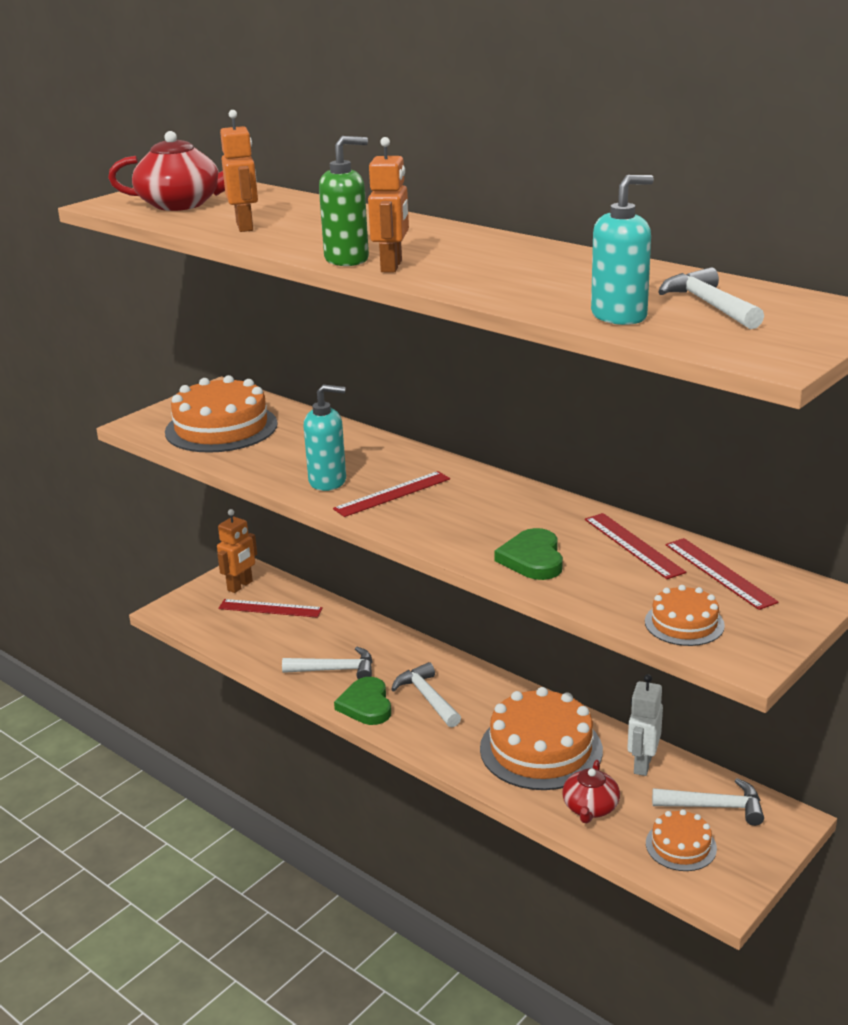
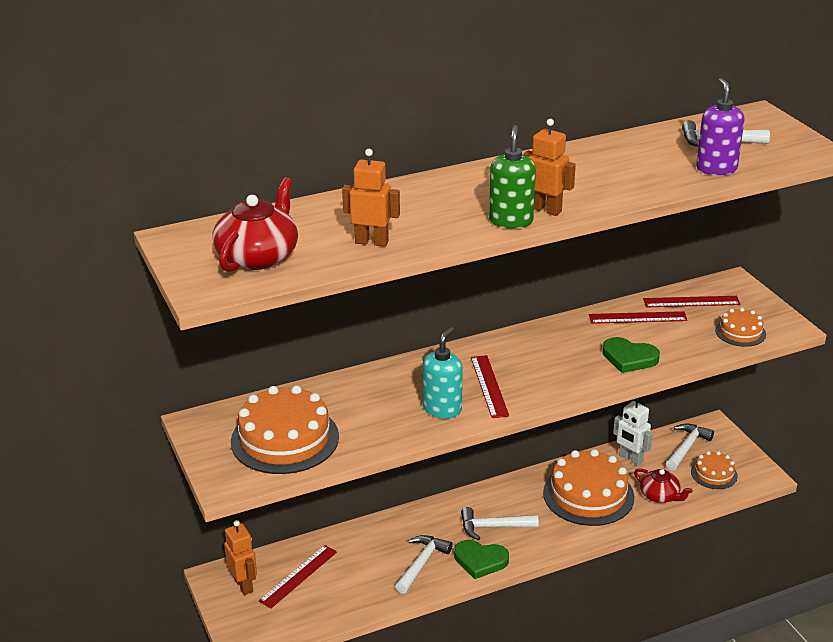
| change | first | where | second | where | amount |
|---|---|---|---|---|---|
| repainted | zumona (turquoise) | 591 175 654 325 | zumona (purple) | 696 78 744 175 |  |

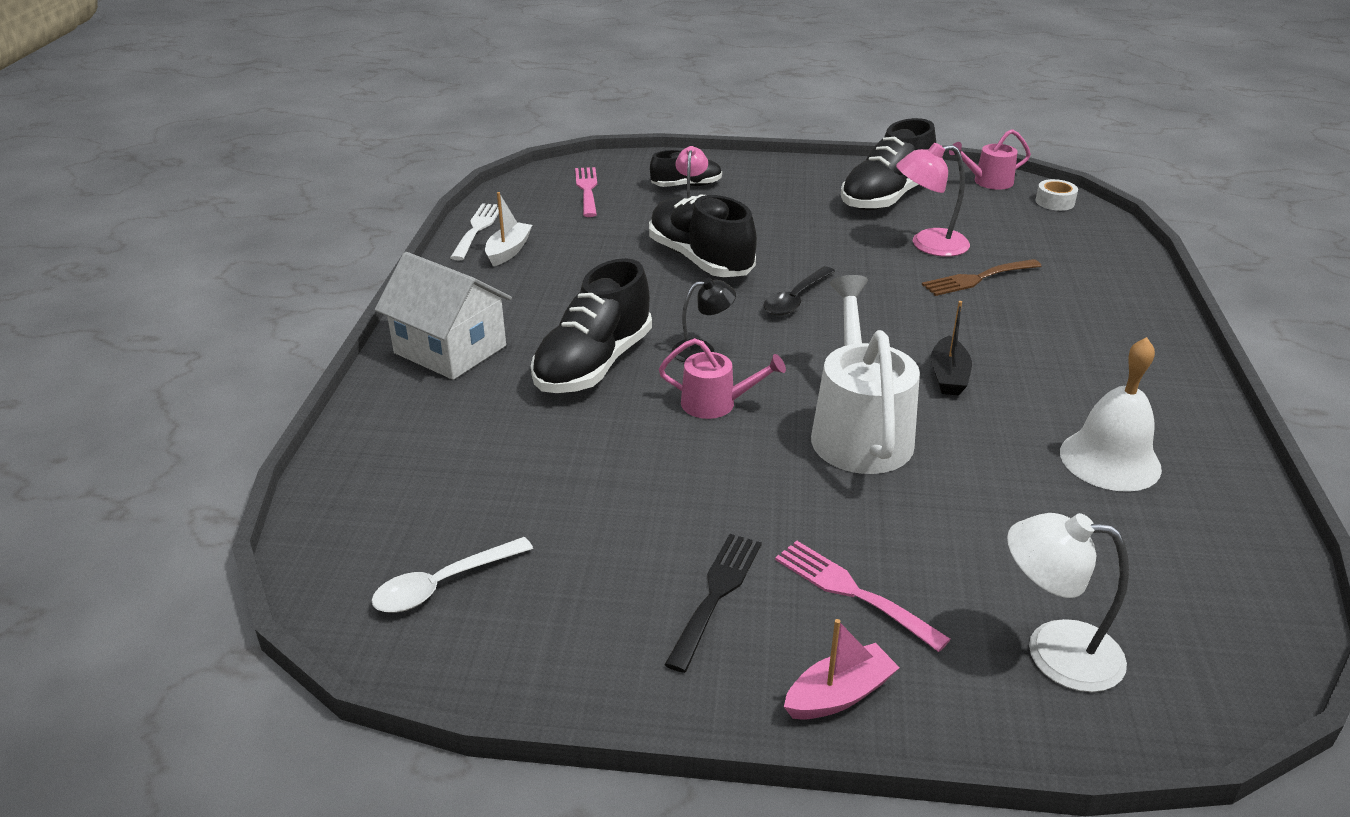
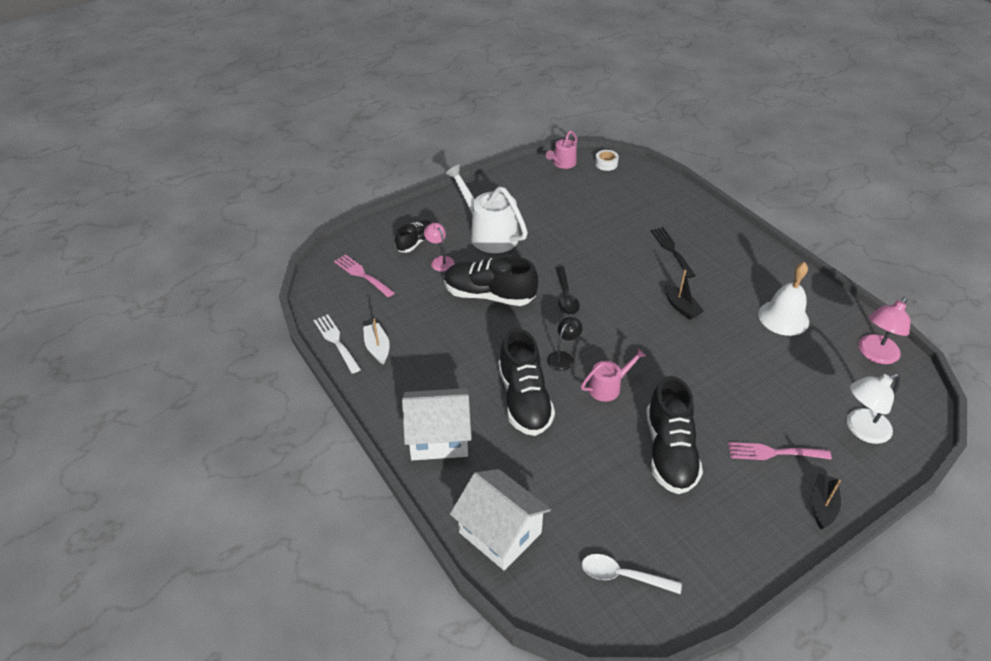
| change | first | where | second | where | amount |
|---|---|---|---|---|---|
| gone | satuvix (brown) | 922 259 1041 296 |  |  |  |
| new |  |  | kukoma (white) | 450 469 551 571 |  |
| shifted | satuvix (black) | 664 534 762 673 |  | 651 227 696 278 |  |
| shifted | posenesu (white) | 811 275 920 474 |  | 445 164 528 253 |  |
| shifted | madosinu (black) | 841 118 936 211 |  | 646 376 703 494 |  |
| shifted | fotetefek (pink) | 896 143 970 257 |  | 858 297 910 364 |  |
| repainted | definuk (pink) | 784 619 900 720 | definuk (black) | 812 473 841 529 |  |
| rotated | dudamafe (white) | 372 537 533 613 |  | 582 554 682 594 | 90 degrees clockwise |

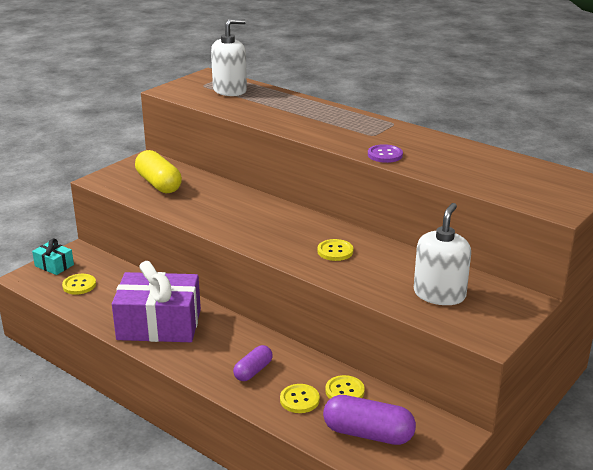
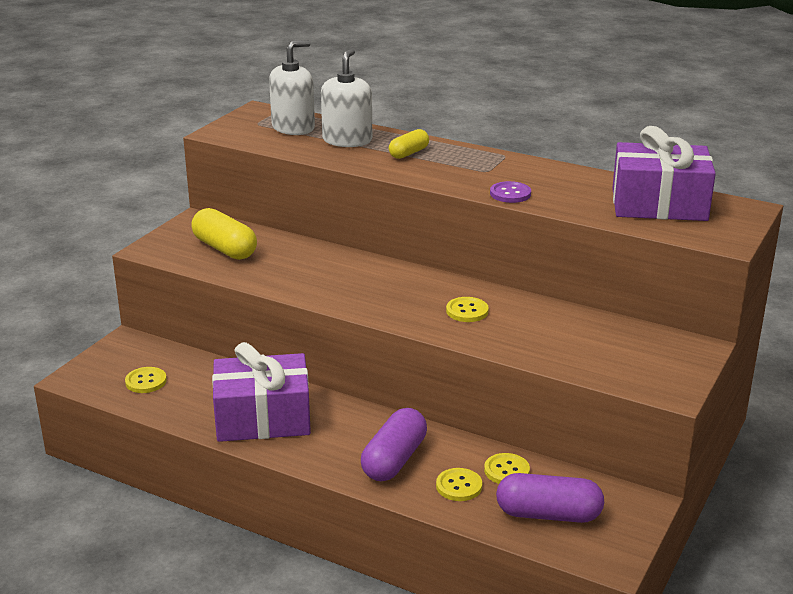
| change | first | where | second | where | amount |
|---|---|---|---|---|---|
| gone | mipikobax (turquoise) | 32 238 74 275 |  |  |  |
| new |  |  | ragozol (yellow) | 389 129 429 159 |  |
| new |  |  | mipikobax (purple) | 612 126 716 221 |  |
| shifted | zumona (white) | 414 203 471 305 |  | 321 49 372 147 |  |
| scaled | ragozol (purple) | 233 345 273 381 |  | 361 408 427 481 | x1.66 |

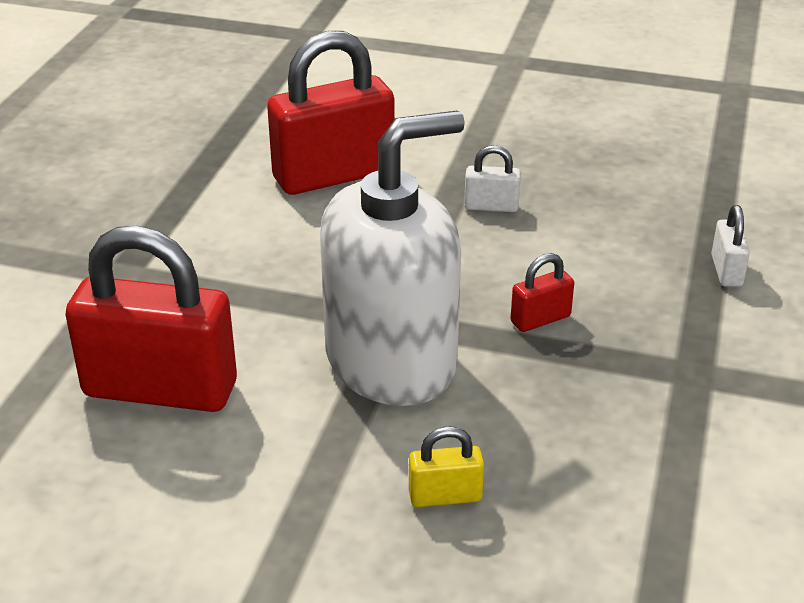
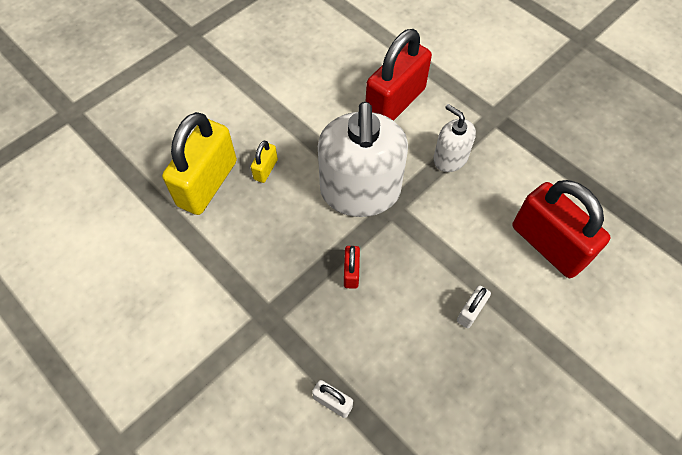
| change | first | where | second | where | amount |
|---|---|---|---|---|---|
| new |  |  | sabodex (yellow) | 162 112 237 215 |  |
| new |  |  | zumona (white) | 433 104 476 172 |  |
| rotated | sabodex (red) | 267 31 395 195 |  | 512 180 610 278 | 45 degrees counterclockwise |

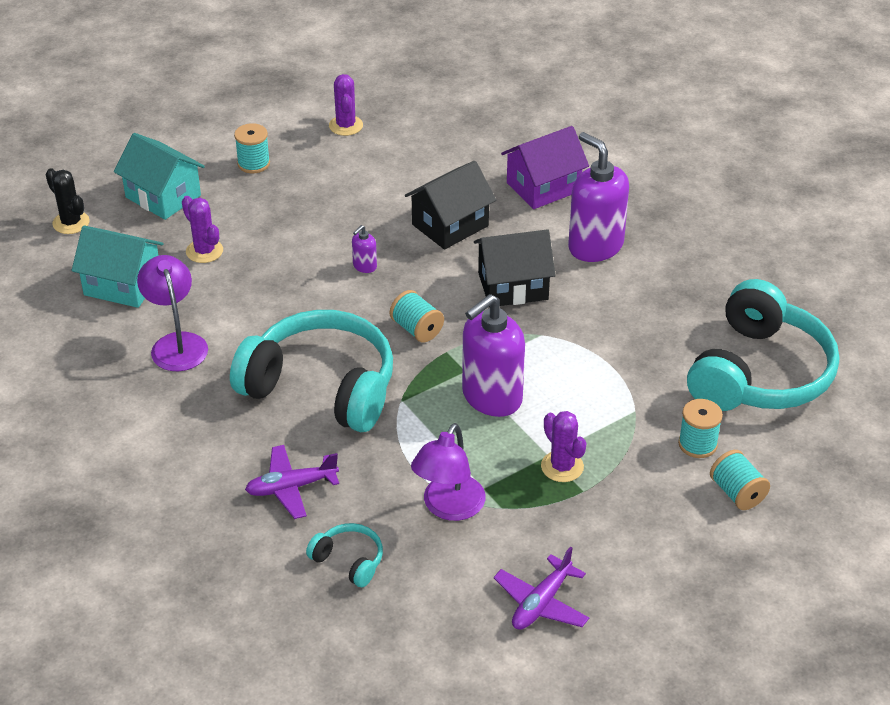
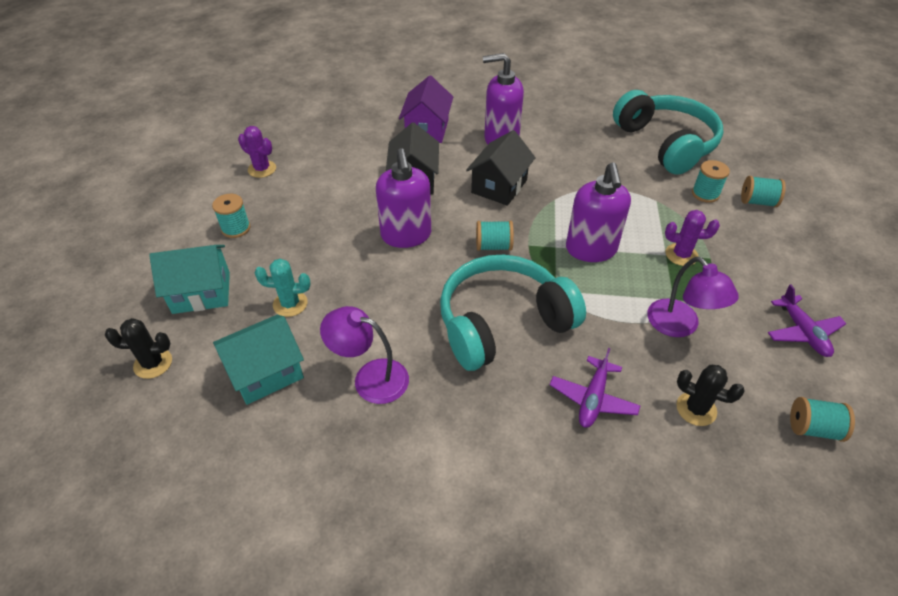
| change | first | where | second | where | amount |
|---|---|---|---|---|---|
| new |  |  | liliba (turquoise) | 790 397 855 442 |  |
| swapped | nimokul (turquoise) | 306 523 383 587 | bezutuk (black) | 676 365 745 426 |  |
| repainted | bezutuk (purple) | 182 196 223 263 | bezutuk (turquoise) | 255 259 310 317 |  |
| scaled | zumona (purple) | 352 225 377 273 |  | 376 148 431 248 | x2.36 |

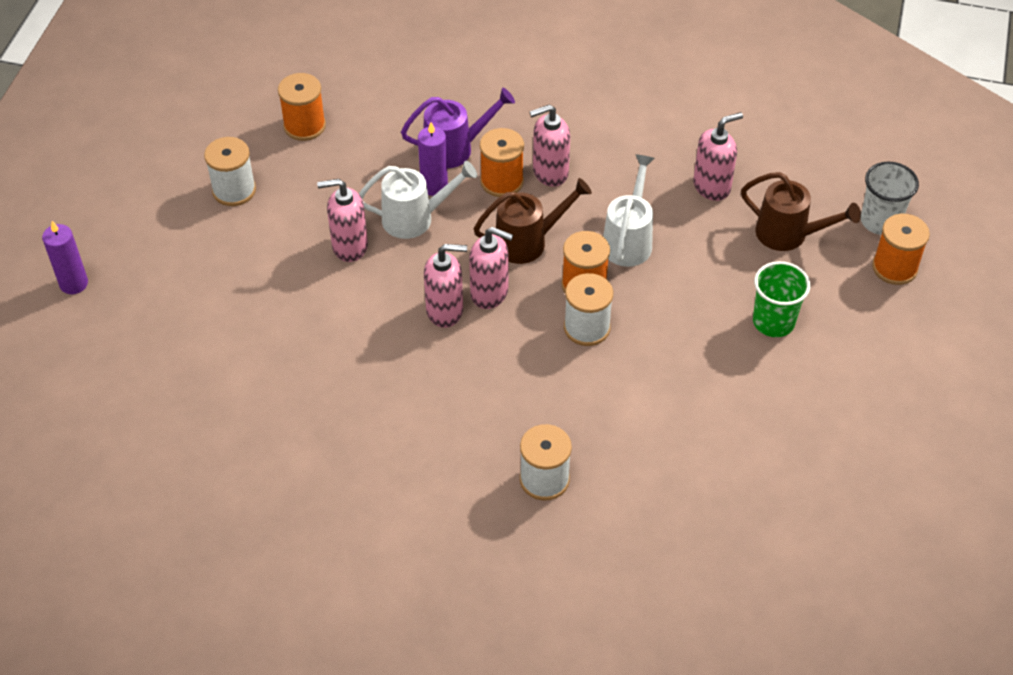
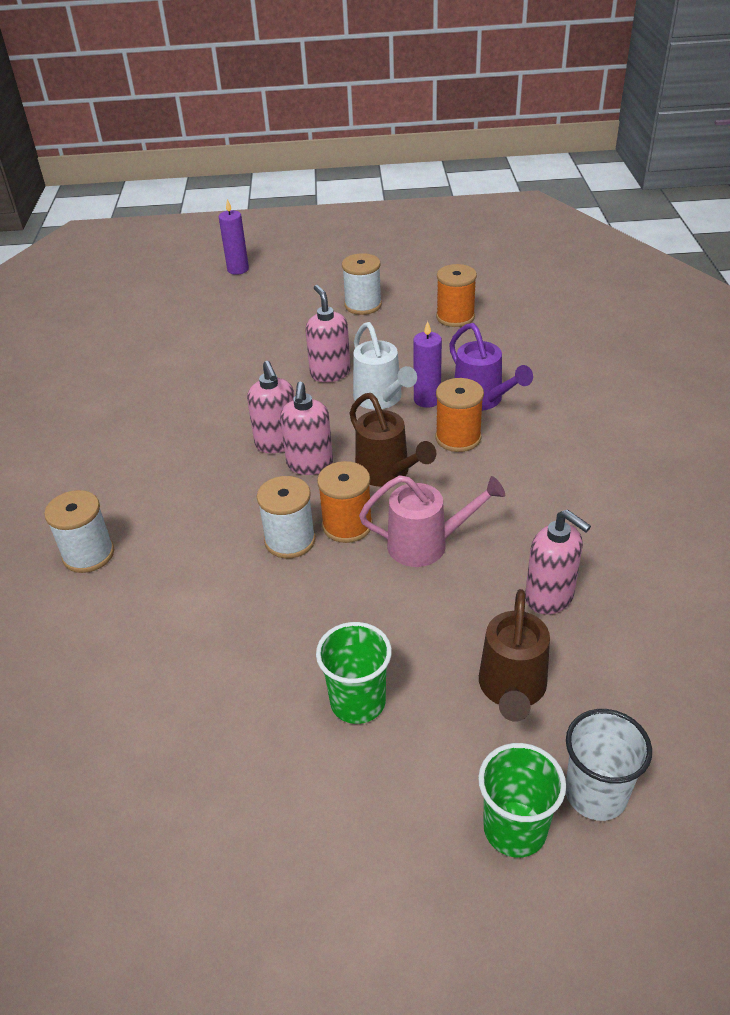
| change | first | where | second | where | amount |
|---|---|---|---|---|---|
| gone | zumona (pink) | 530 104 570 187 |  |  |  |
| swapped | liliba (orange) | 872 214 930 285 | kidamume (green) | 478 743 566 858 |  |
| repainted | posenesu (white) | 603 154 655 267 | posenesu (pink) | 359 475 505 567 |  |

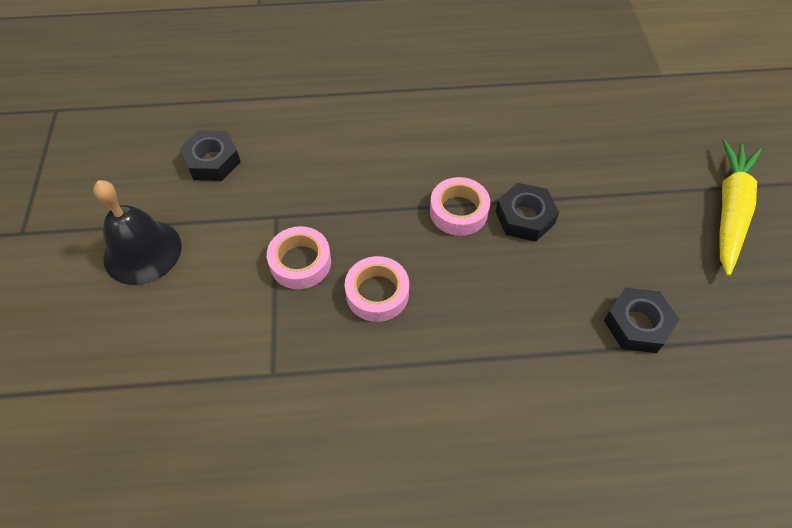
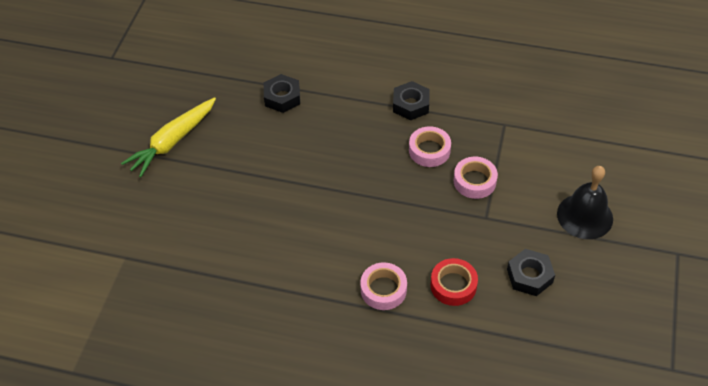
| change | first | where | second | where | amount |
|---|---|---|---|---|---|
| new |  |  | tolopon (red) | 430 258 478 306 |  |
| shifted | tolopon (pink) | 430 177 490 236 |  | 360 263 407 310 |  |
| shifted | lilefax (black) | 496 183 559 242 |  | 393 81 430 121 |  |

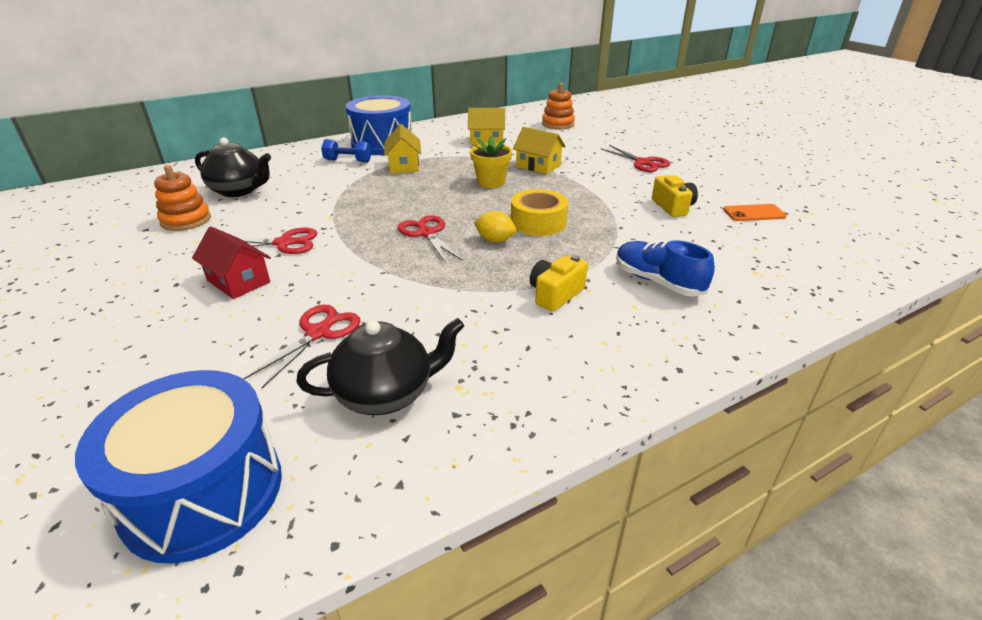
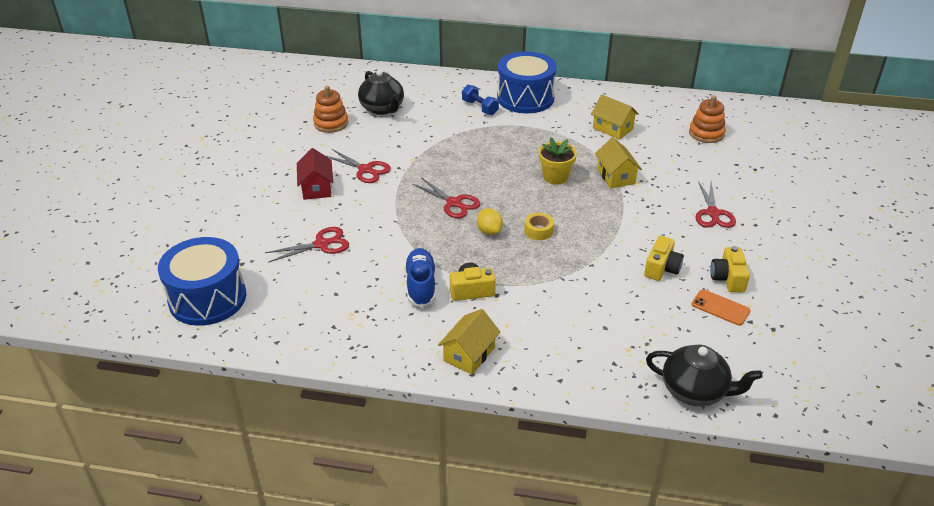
| change | first | where | second | where | amount |
|---|---|---|---|---|---|
| new |  |  | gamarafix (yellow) | 710 246 750 292 |  |
| shifted | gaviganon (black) | 297 318 464 415 |  | 646 345 762 406 |  |
| shifted | kukoma (yellow) | 384 124 421 173 |  | 438 309 500 375 |  |
| shifted | madosinu (blue) | 616 240 715 297 |  | 404 248 436 307 |  |
| rotated | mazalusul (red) | 398 215 462 263 |  | 412 177 480 218 | 120 degrees clockwise |
| scaled | tolopon (yellow) | 511 189 568 236 |  | 524 213 554 240 | x0.60 |

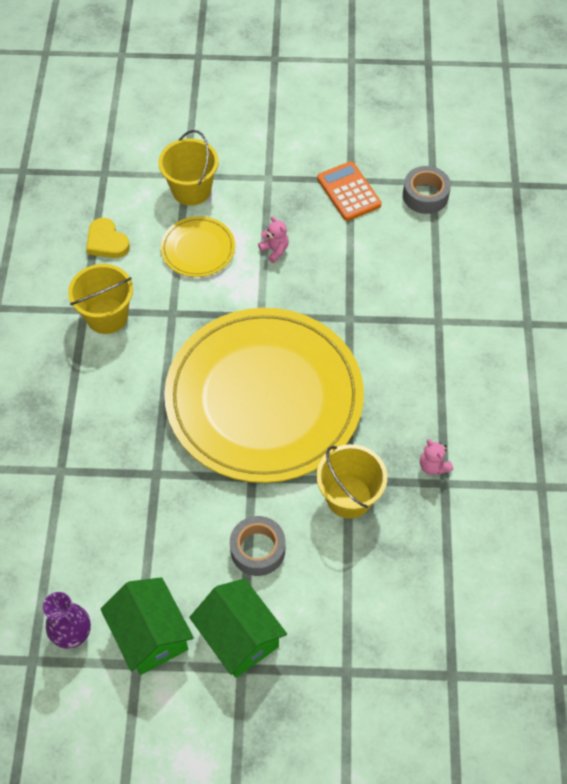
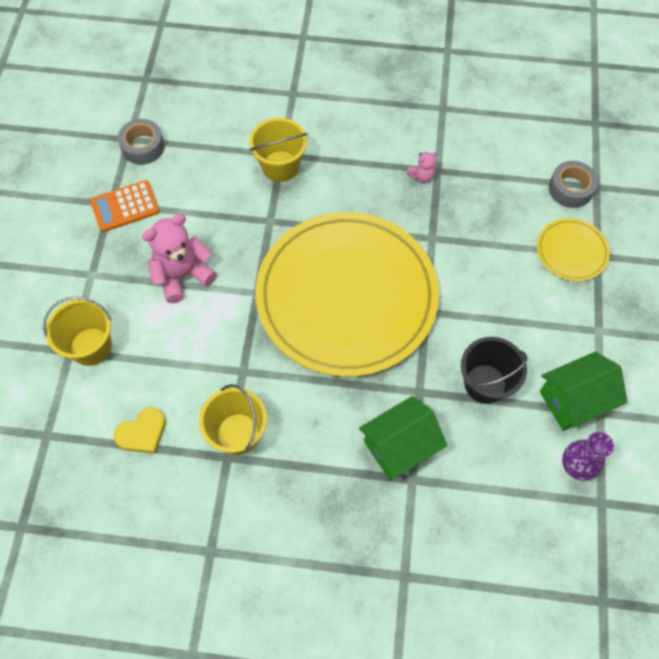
| change | first | where | second | where | amount |
|---|---|---|---|---|---|
| new |  |  | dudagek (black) | 461 337 527 404 |  |
| shifted | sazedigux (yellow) | 161 216 235 277 |  | 537 218 610 281 |  |
| shifted | kukoma (green) | 189 578 287 678 |  | 359 396 447 481 |  |
| shifted | tolopon (grey) | 230 516 285 576 |  | 549 161 598 208 |  |
| shifted | dudagek (yellow) | 316 444 387 519 |  | 249 118 307 182 |  |
| scaled | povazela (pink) | 258 216 289 263 |  | 142 214 217 303 | x2.07 |

